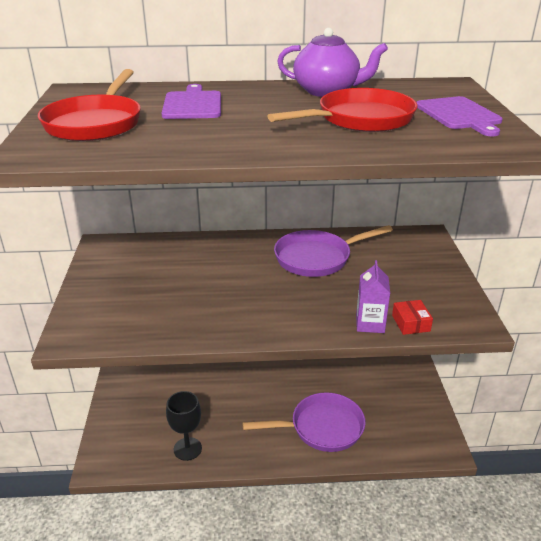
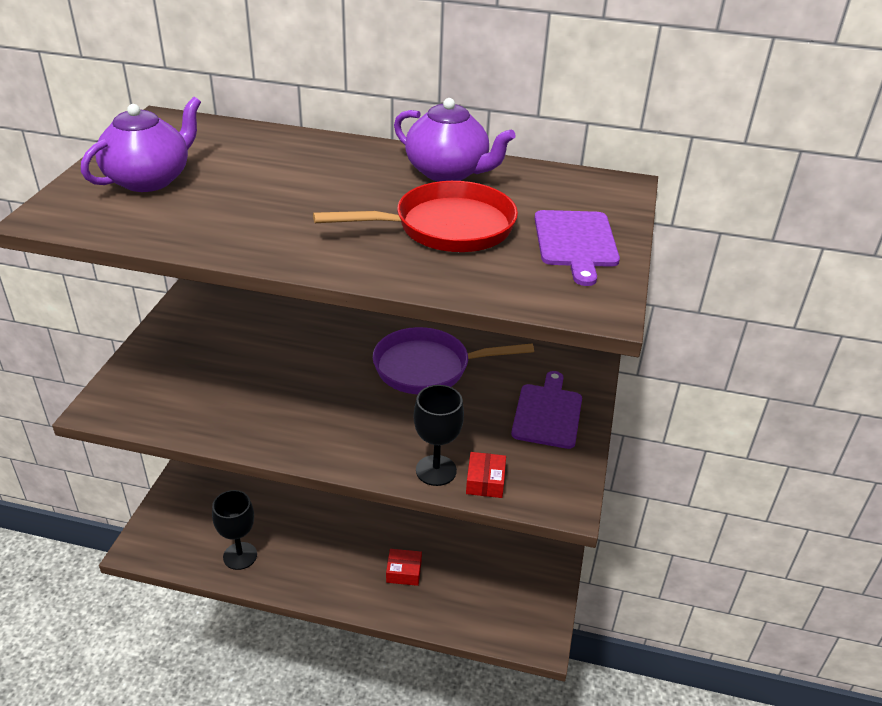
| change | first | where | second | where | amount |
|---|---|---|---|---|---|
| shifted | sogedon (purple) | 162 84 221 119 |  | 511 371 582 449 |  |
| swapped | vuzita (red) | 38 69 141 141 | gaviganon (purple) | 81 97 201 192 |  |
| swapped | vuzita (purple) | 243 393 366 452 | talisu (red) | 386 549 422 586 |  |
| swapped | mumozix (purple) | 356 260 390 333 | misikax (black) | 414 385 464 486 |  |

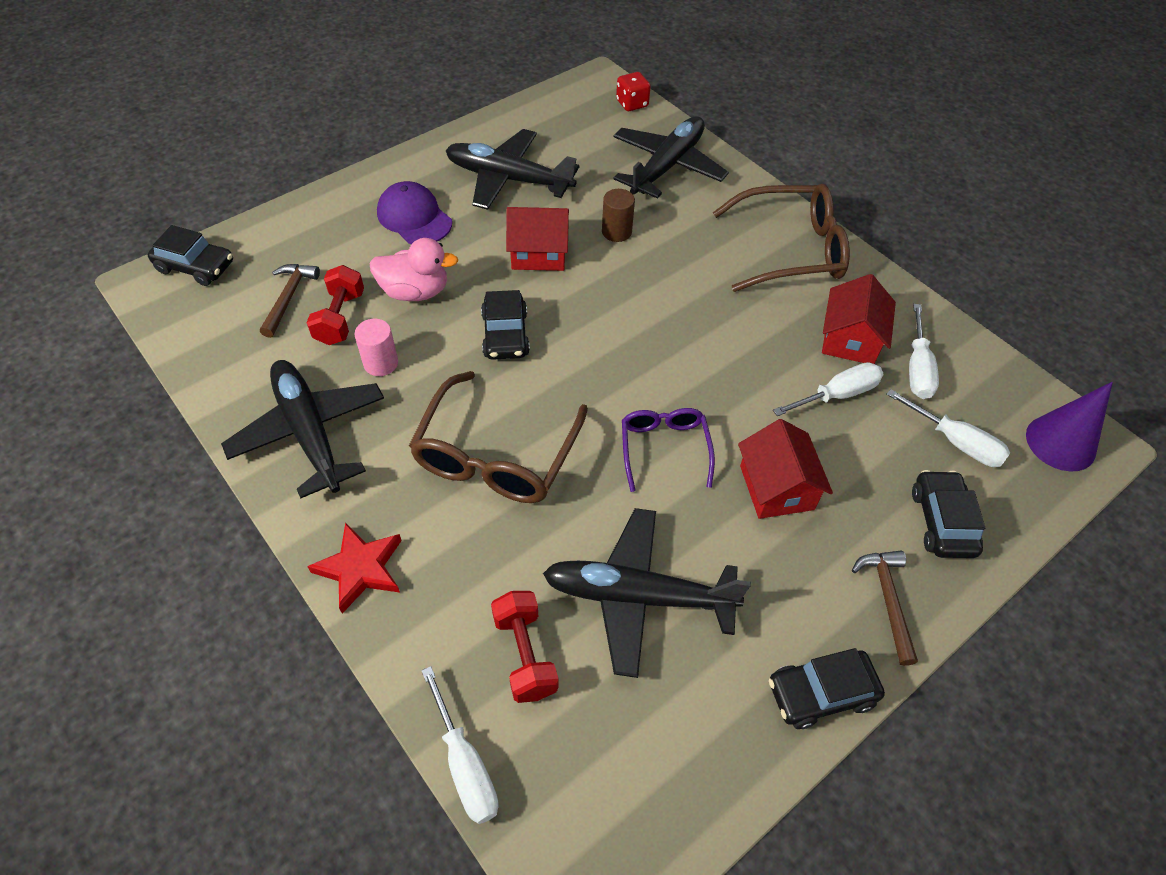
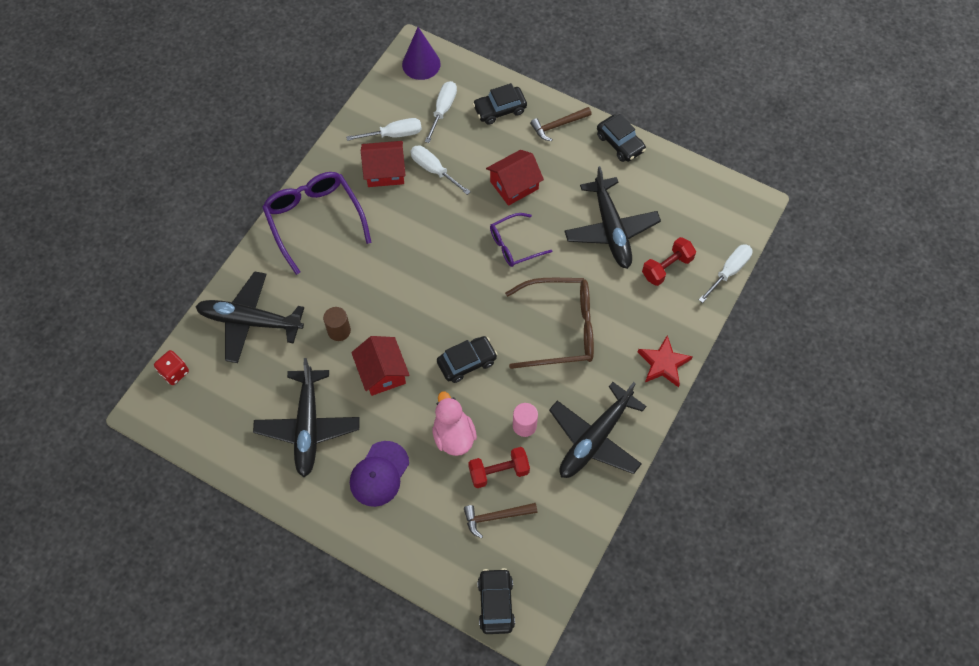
| change | first | where | second | where | amount |
|---|---|---|---|---|---|
| repainted | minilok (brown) | 713 184 850 292 | minilok (purple) | 262 172 372 275 |  |

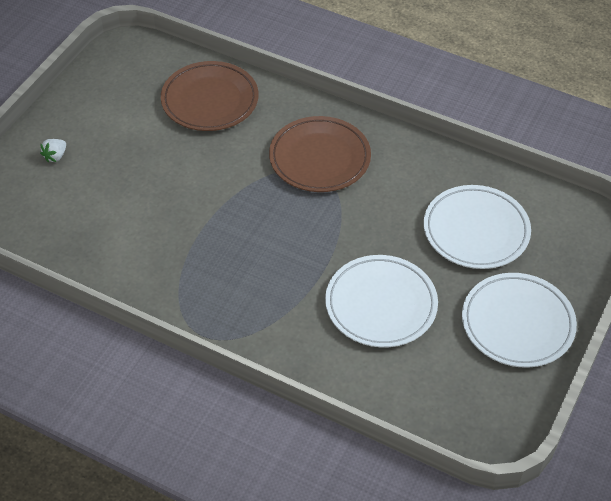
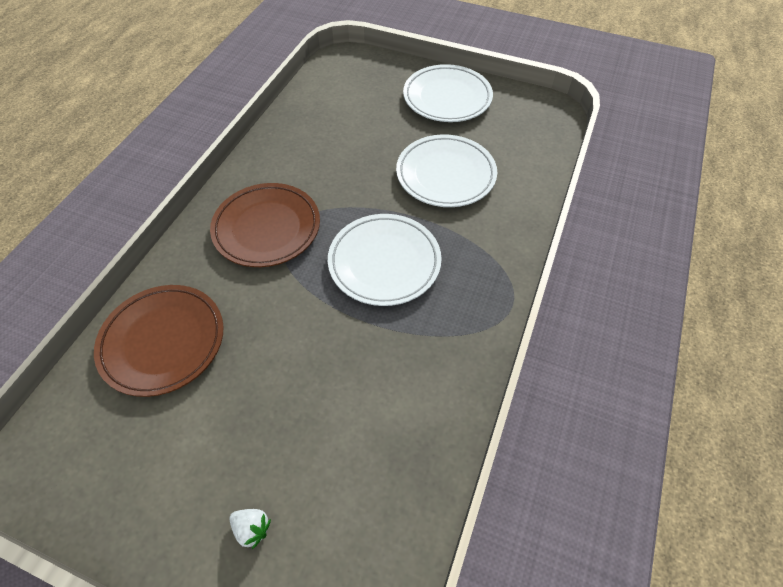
| change | first | where | second | where | amount |
|---|---|---|---|---|---|
| shifted | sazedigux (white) | 424 185 531 269 |  | 328 214 442 306 |  |

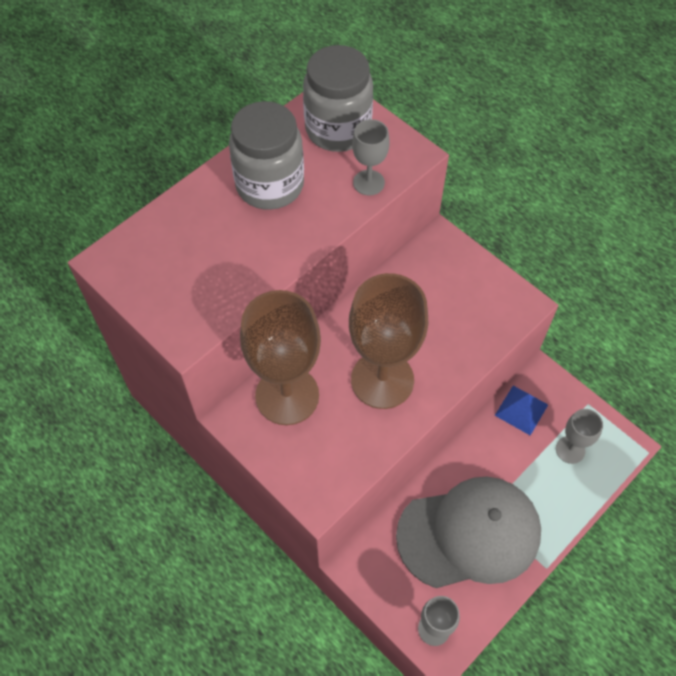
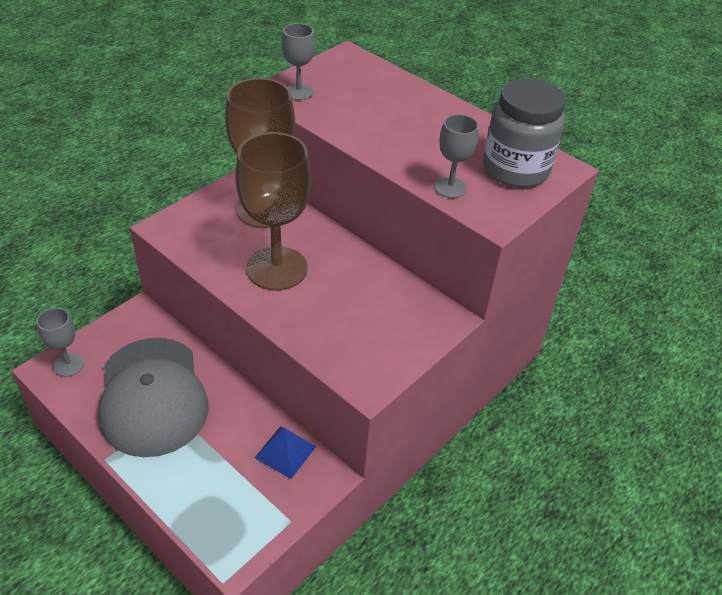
| change | first | where | second | where | amount |
|---|---|---|---|---|---|
| gone | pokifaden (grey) | 229 101 304 210 |  |  |  |
| shifted | misikax (grey) | 556 409 603 464 |  | 282 23 315 100 |  |

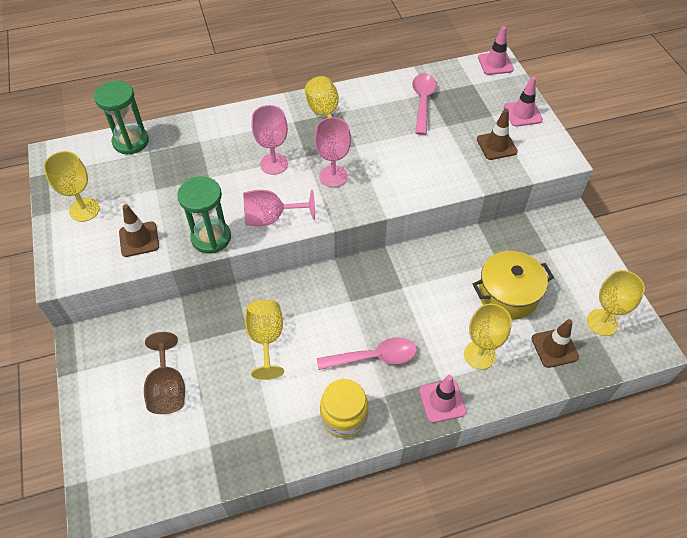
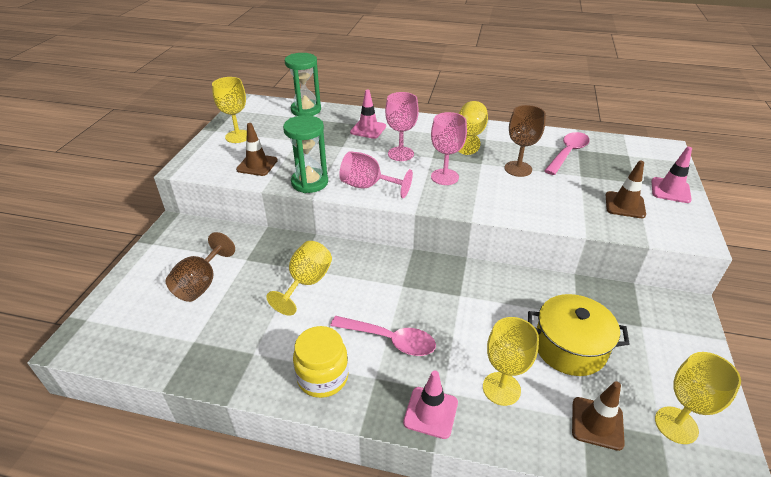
| change | first | where | second | where | amount |
|---|---|---|---|---|---|
| new |  |  | misikax (brown) | 504 105 546 177 |  |
| shifted | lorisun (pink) | 478 26 514 75 |  | 350 90 386 139 |  |

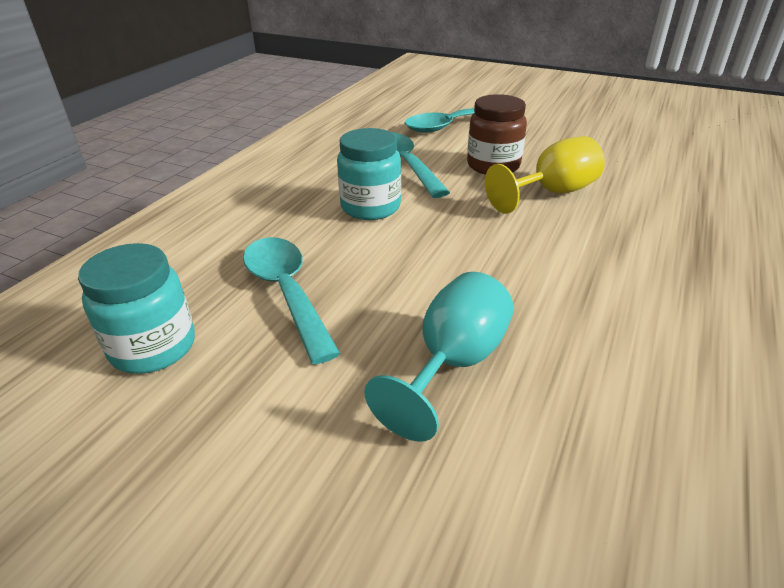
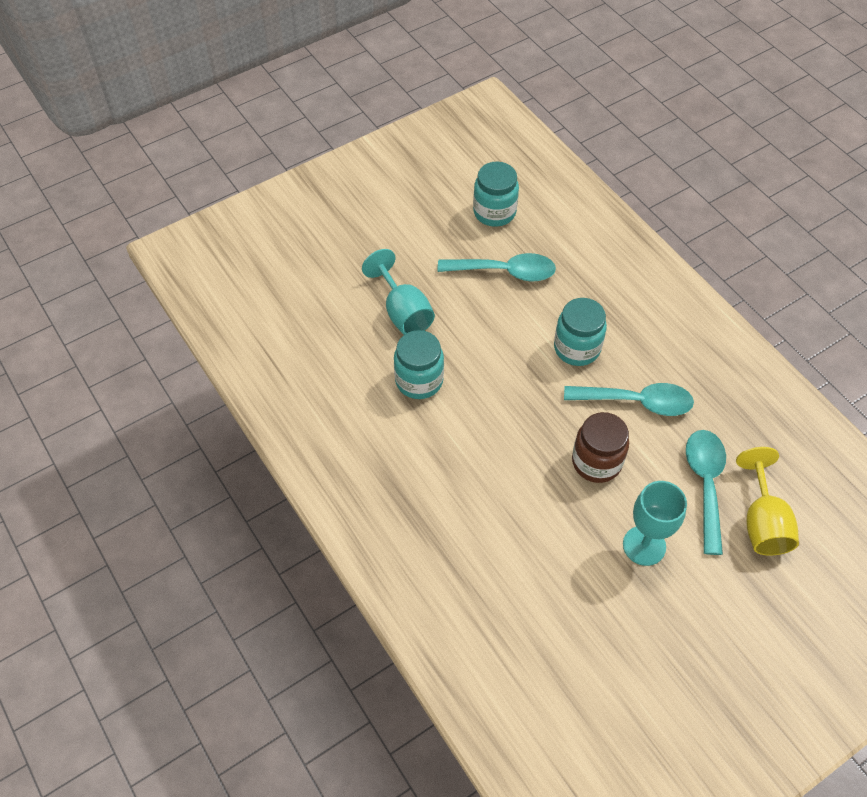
| change | first | where | second | where | amount |
|---|---|---|---|---|---|
| new |  |  | pokifaden (turquoise) | 394 330 444 399 |  |
| new |  |  | misikax (turquoise) | 623 481 687 566 |  |
| shifted | misikax (yellow) | 485 136 605 214 |  | 736 447 799 555 |  |

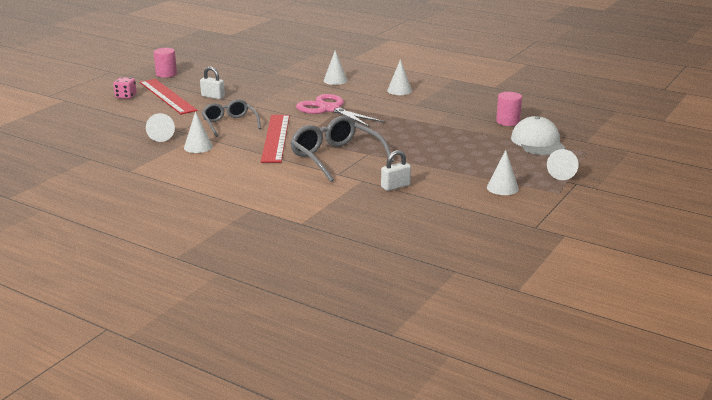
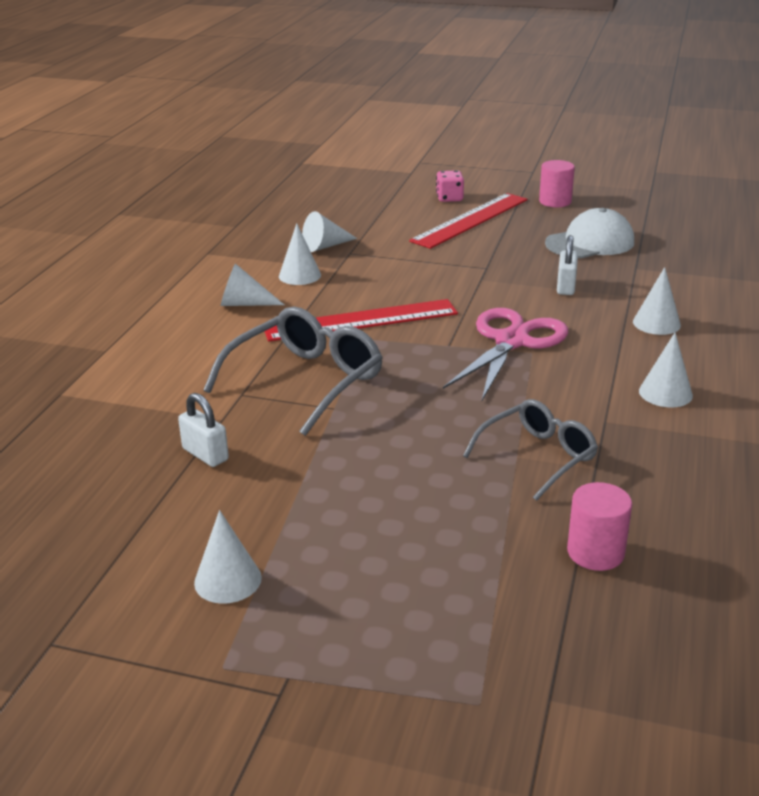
| change | first | where | second | where | amount |
|---|---|---|---|---|---|
| shifted | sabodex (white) | 200 66 225 99 |  | 557 235 578 295 |  |
| shifted | minilok (grey) | 202 99 261 137 |  | 463 399 598 501 |  |
| shifted | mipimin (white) | 511 116 565 155 |  | 545 208 634 258 |  |
| shifted | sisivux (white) | 547 149 579 180 |  | 221 264 284 306 |  |

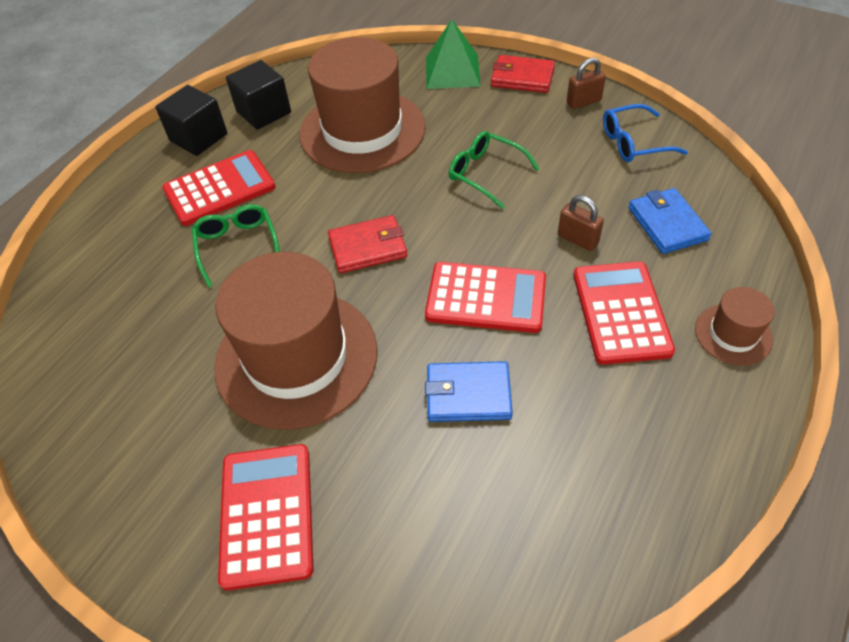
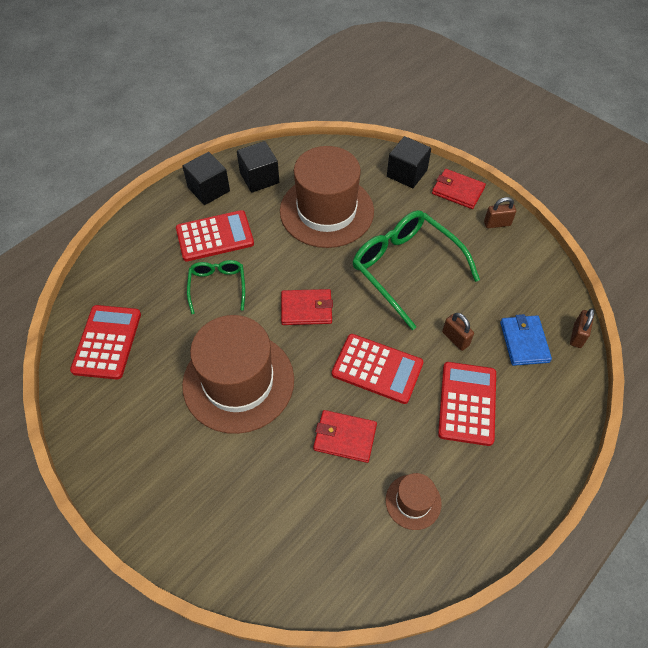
| change | first | where | second | where | amount |
|---|---|---|---|---|---|
| gone | minilok (blue) | 603 104 688 162 |  |  |  |
| new |  |  | sabodex (brown) | 570 309 594 348 |  |
| shifted | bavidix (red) | 218 444 313 591 |  | 70 305 141 379 |  |
| shifted | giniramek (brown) | 695 287 775 365 |  | 386 473 442 530 |  |
| swapped | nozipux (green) | 426 19 481 89 | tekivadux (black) | 387 136 431 188 |  |
| repainted | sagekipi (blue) | 425 361 513 422 | sagekipi (red) | 313 410 377 463 |  |
| scaled | minilok (green) | 448 131 540 209 |  | 353 210 480 330 | x1.84 |

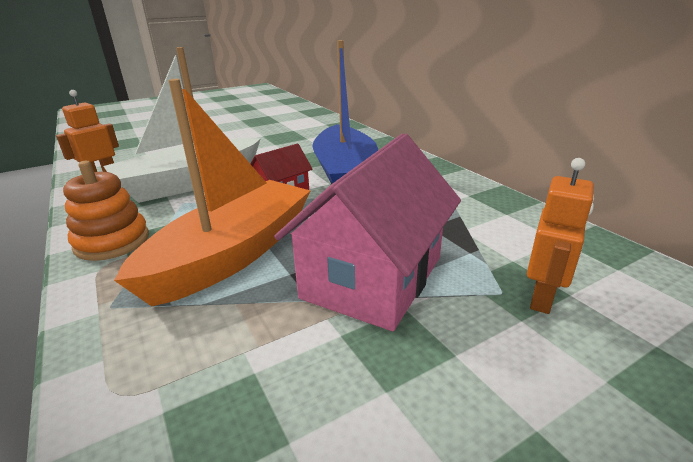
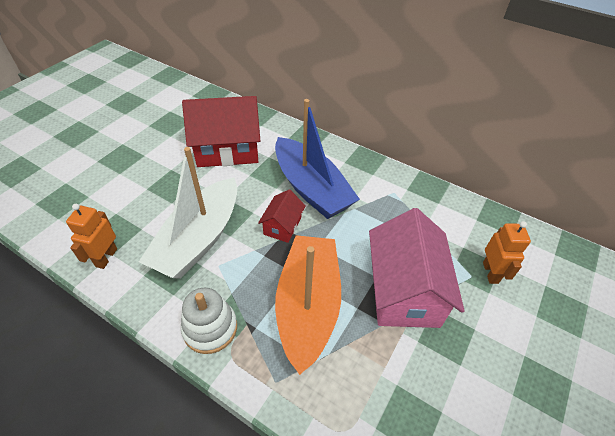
| change | first | where | second | where | amount |
|---|---|---|---|---|---|
| new |  |  | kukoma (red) | 182 96 260 167 |  |
| repainted | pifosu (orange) | 63 161 149 261 | pifosu (white) | 181 288 237 354 |  |

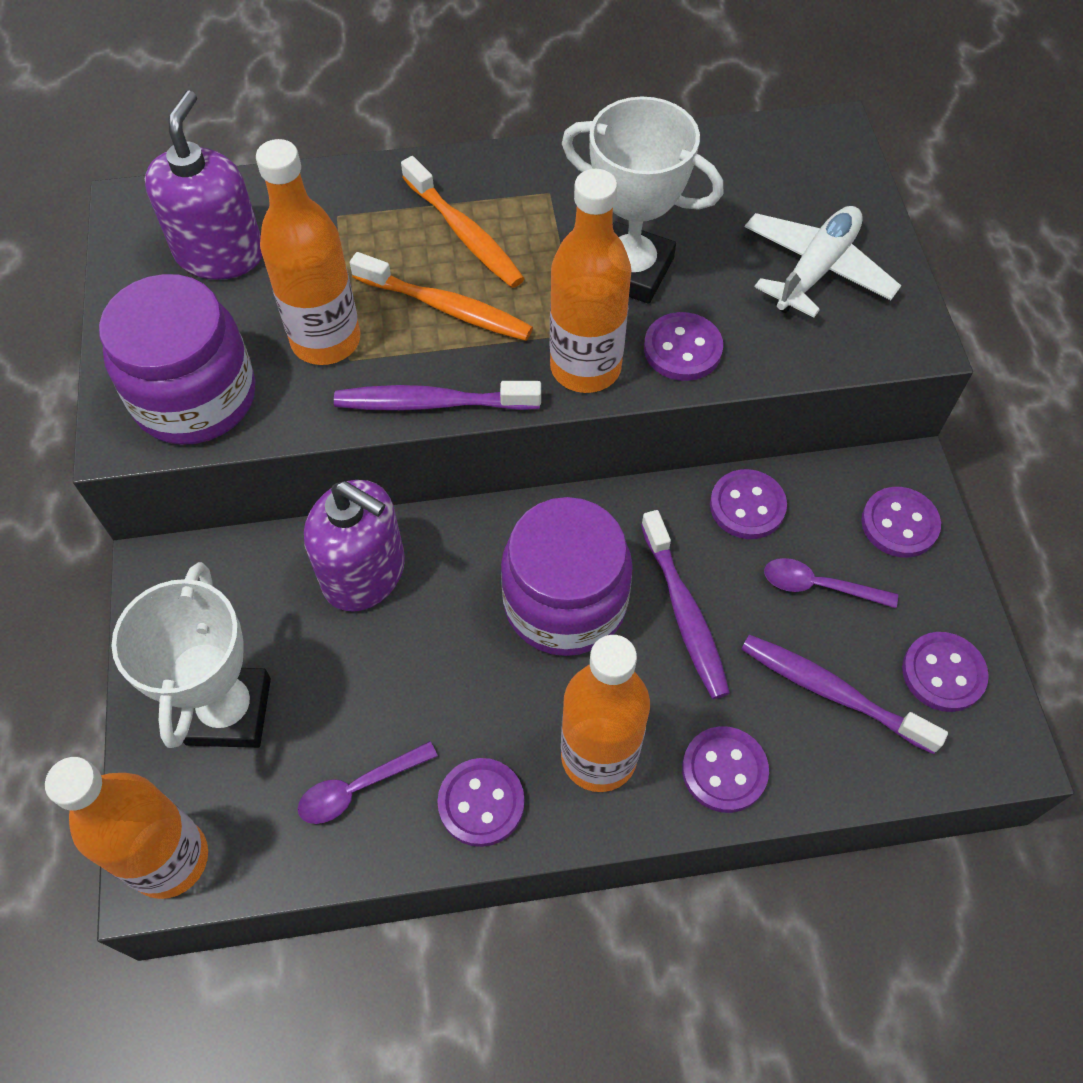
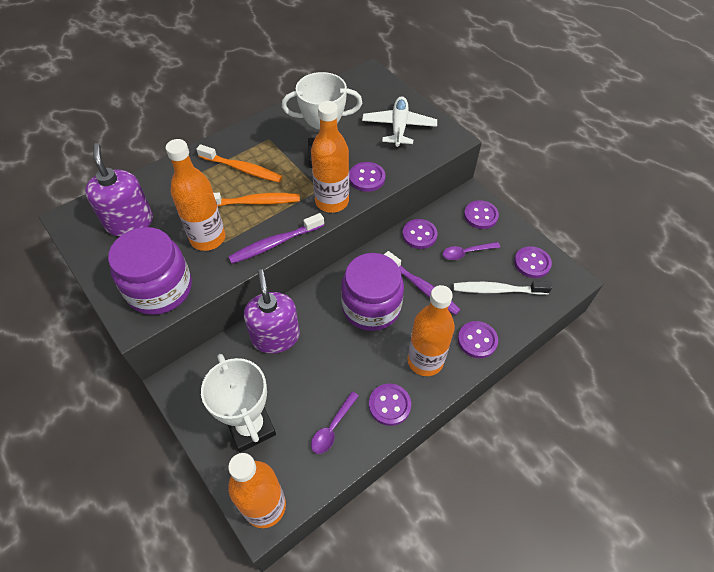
| change | first | where | second | where | amount |
|---|---|---|---|---|---|
| repainted | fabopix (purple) | 741 635 948 754 | fabopix (white) | 453 281 552 295 |  |
| rotated | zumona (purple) | 304 480 405 612 |  | 244 269 300 354 | 105 degrees counterclockwise |

